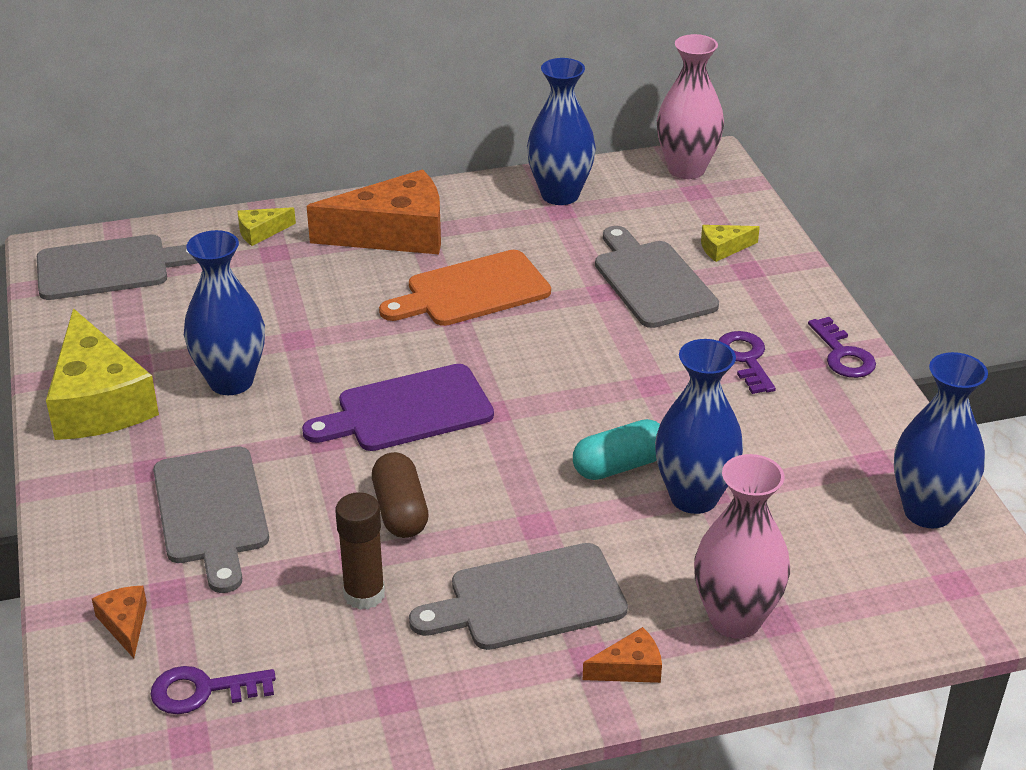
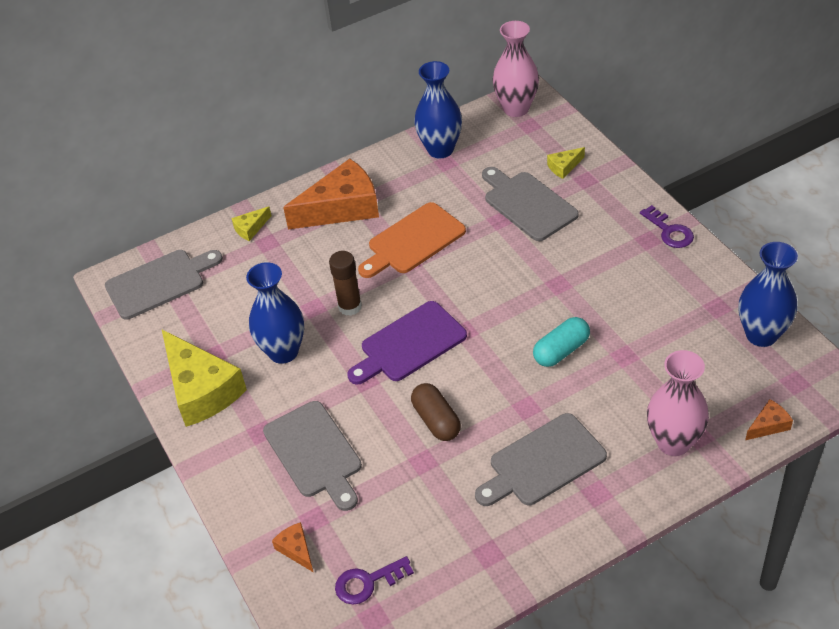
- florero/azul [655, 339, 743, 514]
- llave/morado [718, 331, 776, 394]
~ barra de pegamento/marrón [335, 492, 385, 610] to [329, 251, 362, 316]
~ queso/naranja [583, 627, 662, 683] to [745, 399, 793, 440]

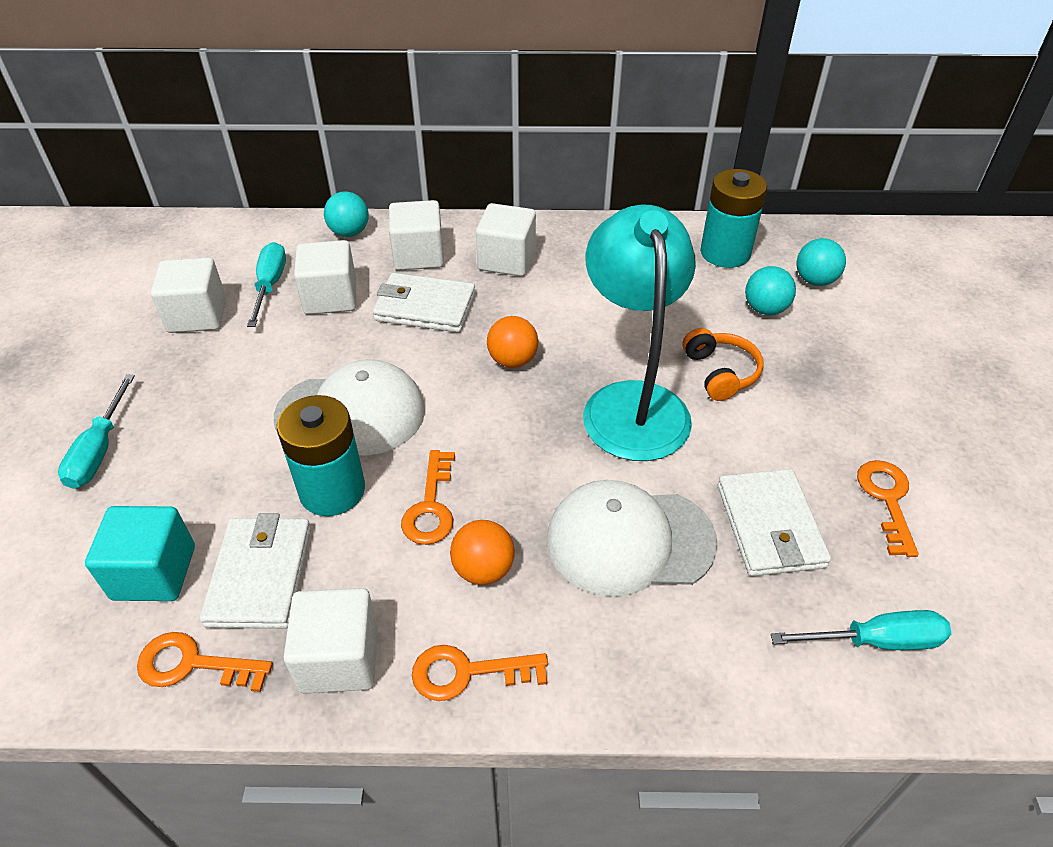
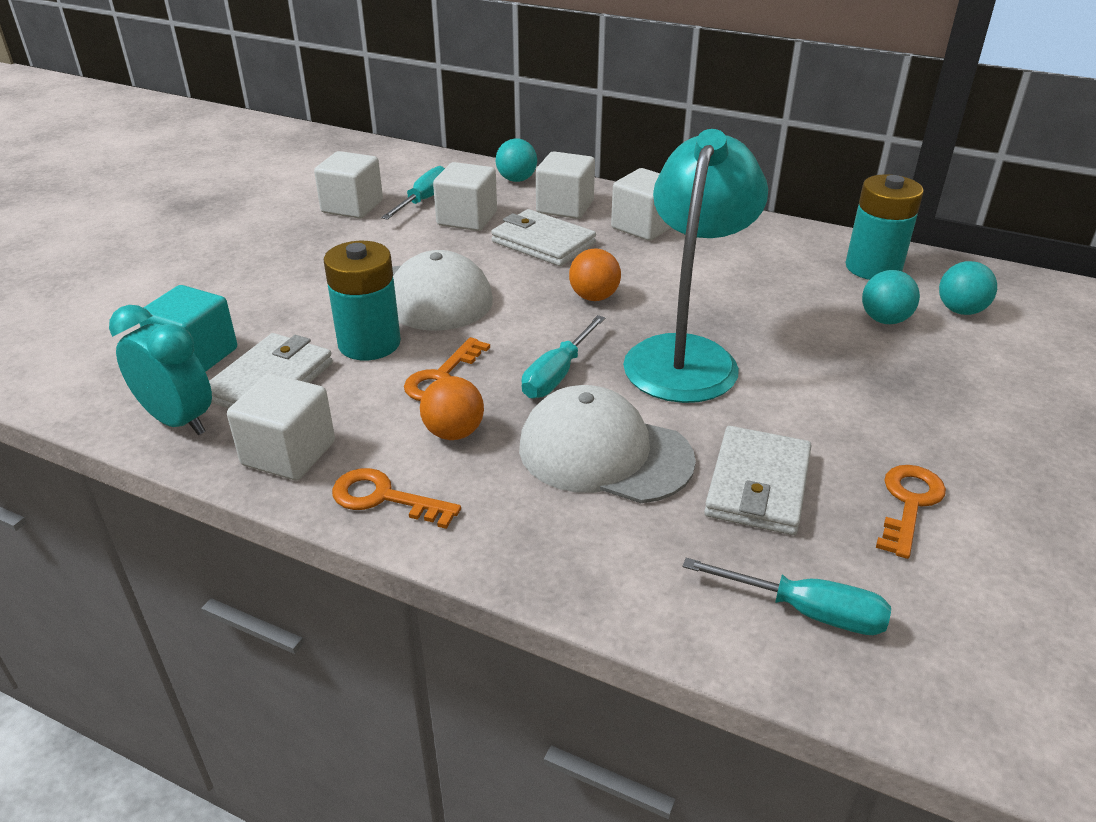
- auriculares/naranja [683, 328, 764, 401]
~ destornillador/turquesa [58, 374, 135, 489] to [521, 315, 605, 398]
~ llave/naranja [137, 632, 273, 692] to despertador/turquesa [109, 305, 212, 435]

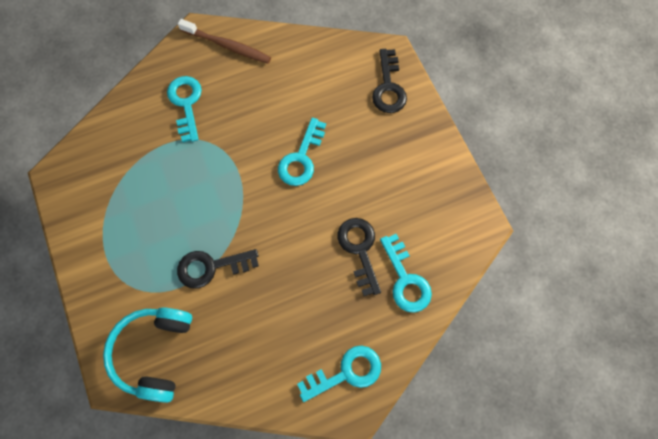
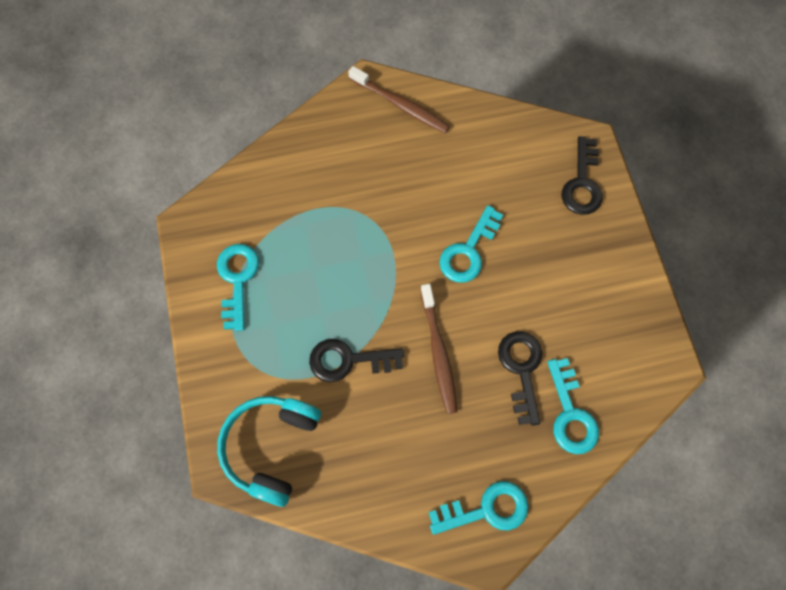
+ cepillo de dientes/marrón [420, 284, 457, 414]
~ llave/turquesa [167, 76, 202, 142] to [217, 244, 259, 331]

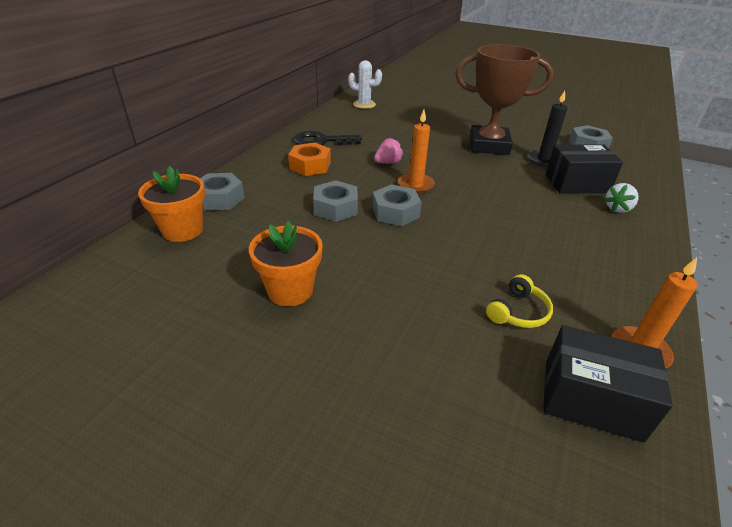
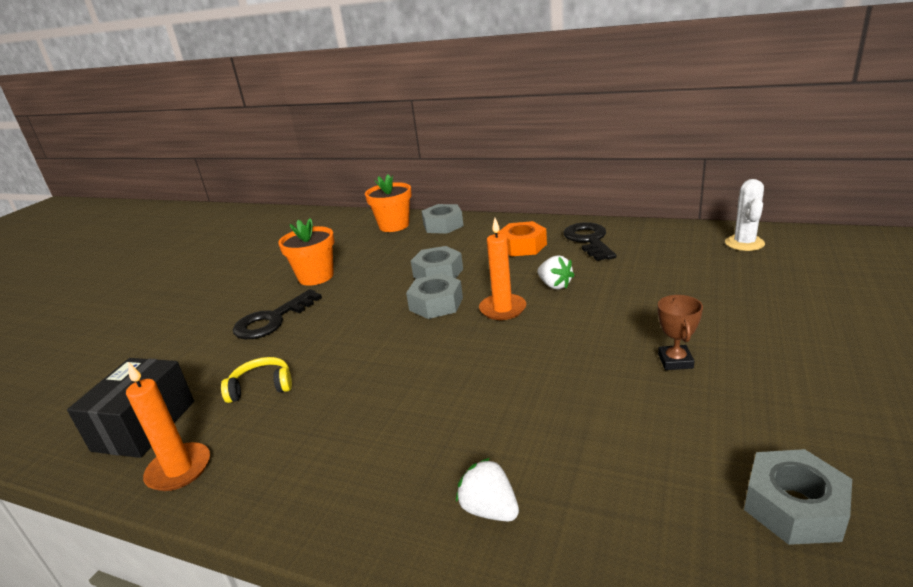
- vela/negro [528, 91, 567, 167]
- caja/negro [545, 144, 623, 194]
+ llave/negro [233, 289, 322, 339]
~ fresa/rosa [374, 137, 404, 164] to fresa/blanco [537, 255, 575, 289]
~ auriculares/amarillo [486, 274, 553, 328] = [221, 357, 292, 403] 135 degrees clockwise
~ trofeo/marrón [455, 44, 553, 155] = [658, 295, 703, 370] x0.41

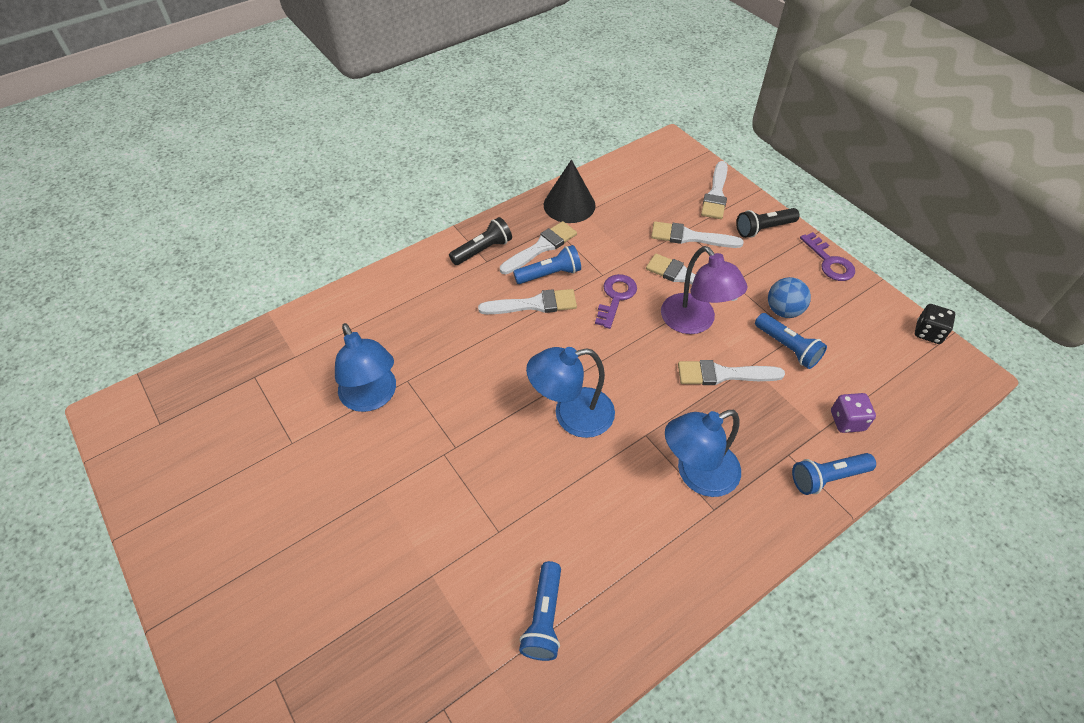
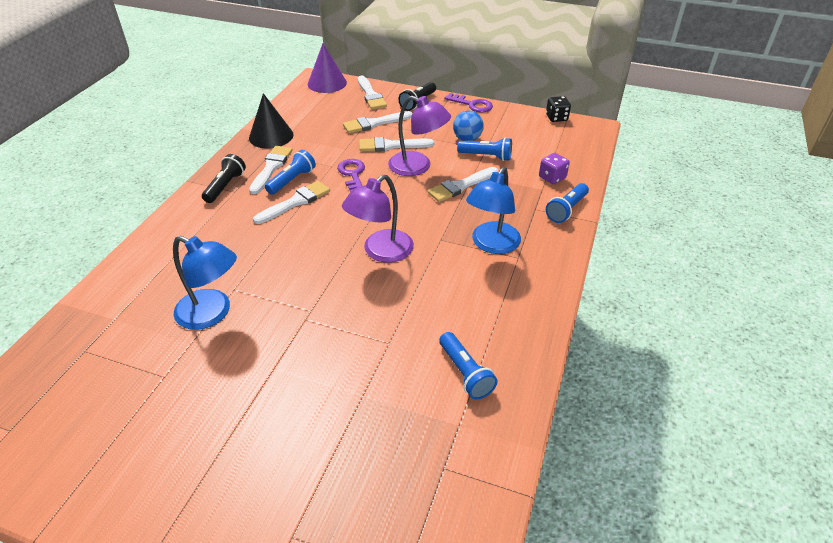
+ cono/morado [308, 44, 347, 93]
~ lámpara/azul [526, 347, 615, 438] to lámpara/morado [342, 175, 414, 263]

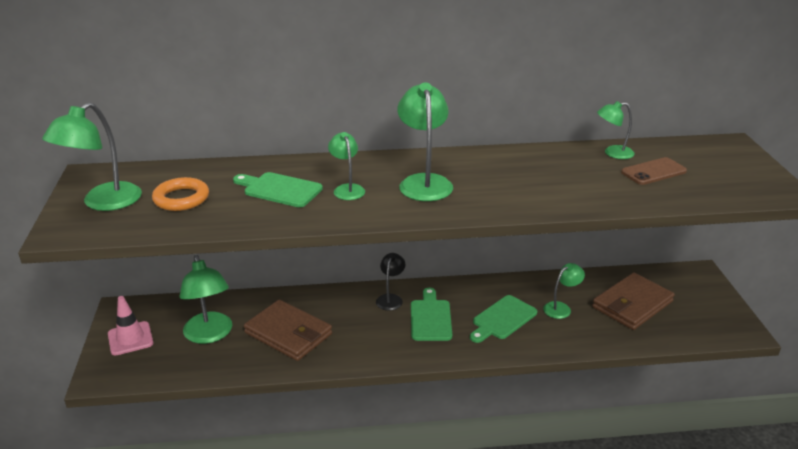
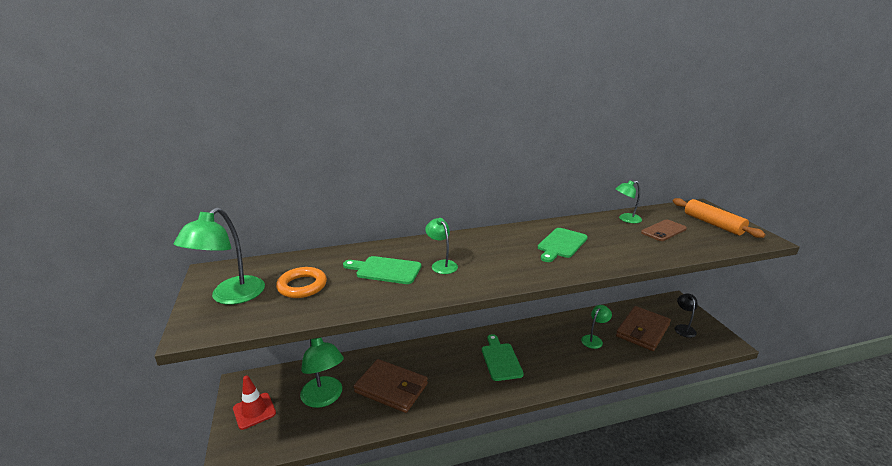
- lámpara/verde [397, 82, 453, 201]
+ rodillo/naranja [673, 198, 766, 238]
~ lámpara/negro [376, 253, 405, 311] to [675, 294, 698, 338]
~ tabla de cortar/verde [470, 295, 537, 343] to [538, 228, 588, 262]
~ cono de tráfico/rosa [108, 296, 153, 356] to cono de tráfico/rojo [233, 375, 276, 430]

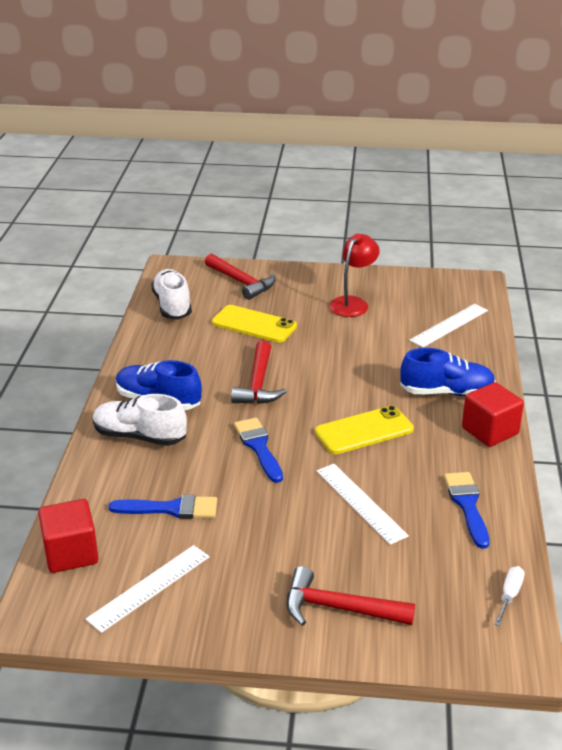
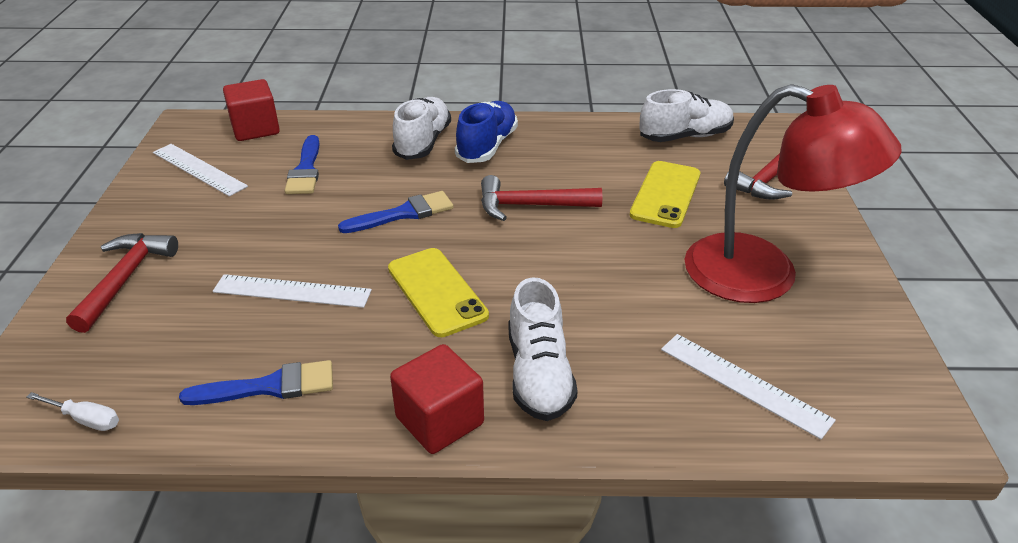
~ zapato/azul [400, 348, 496, 396] to zapato/blanco [508, 277, 578, 421]
~ regla/blanco [316, 464, 409, 545] = [213, 274, 372, 308] 45 degrees clockwise
~ lámpara/rojo [329, 234, 380, 317] = [684, 84, 901, 303] x1.80

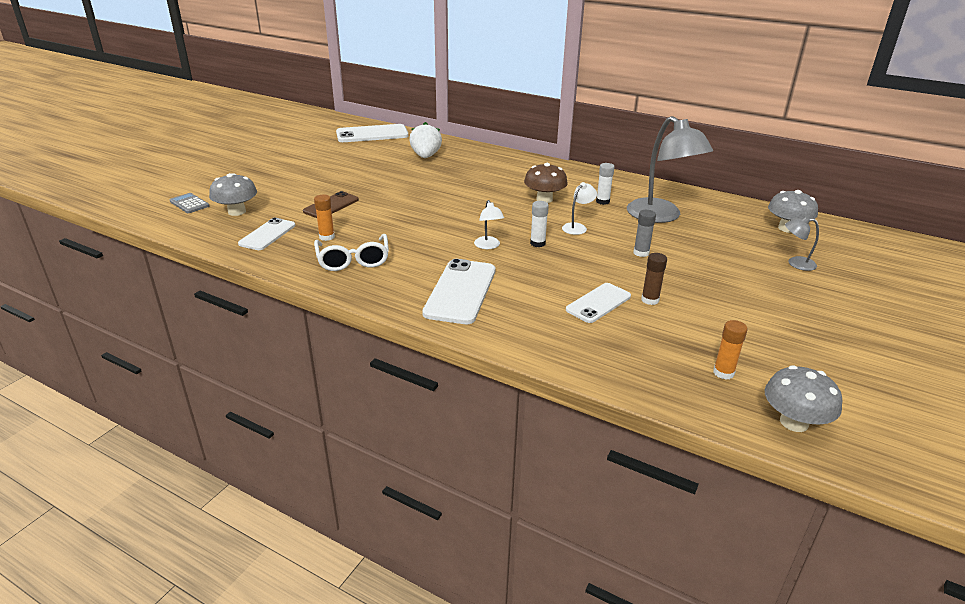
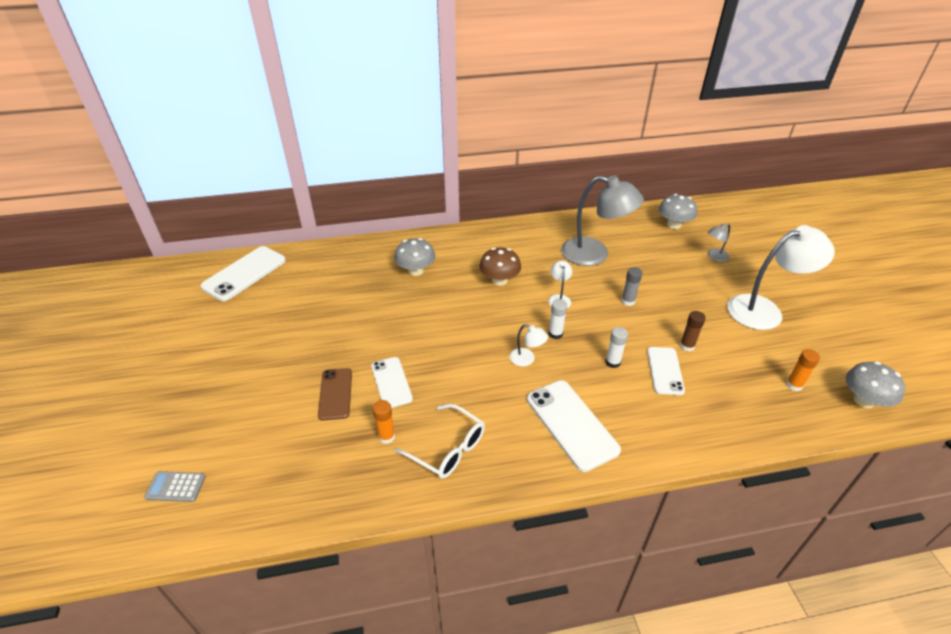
- fresa/blanco [409, 122, 442, 158]
+ lámpara/blanco [727, 225, 835, 330]
~ seta/gris [209, 173, 257, 216] to [394, 238, 435, 276]
~ móvil/blanco [238, 218, 295, 250] to [371, 357, 413, 408]
~ barra de pegamento/blanco [596, 163, 615, 205] to [605, 327, 628, 368]

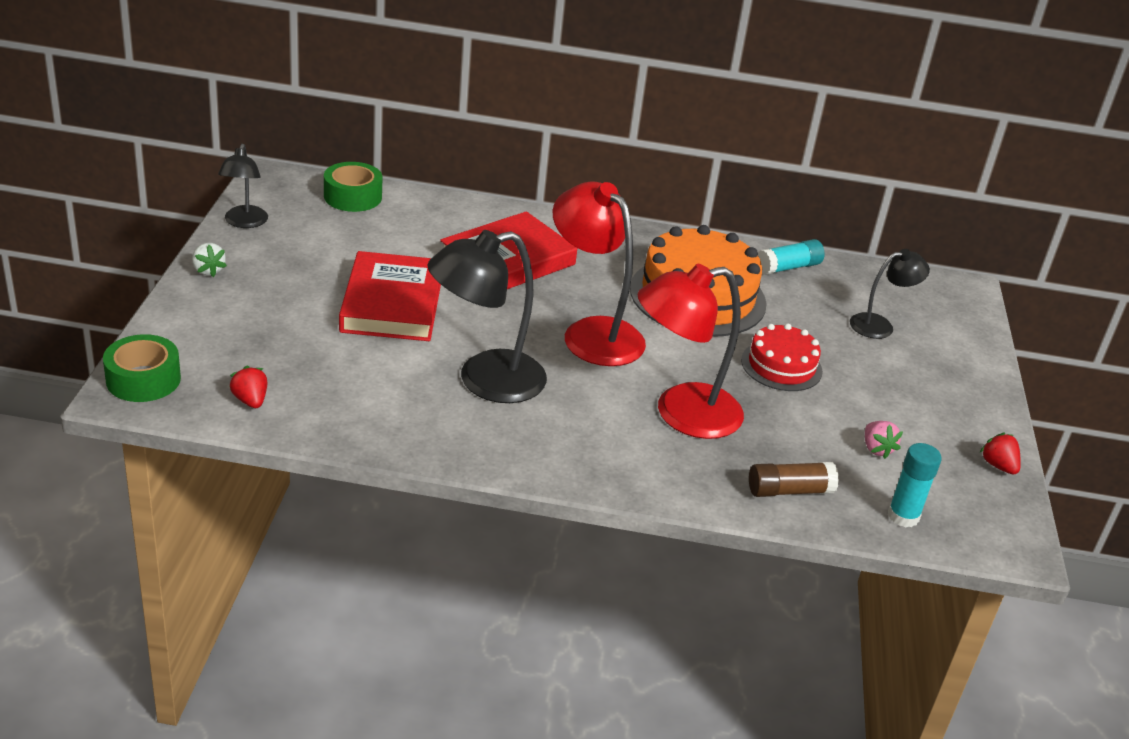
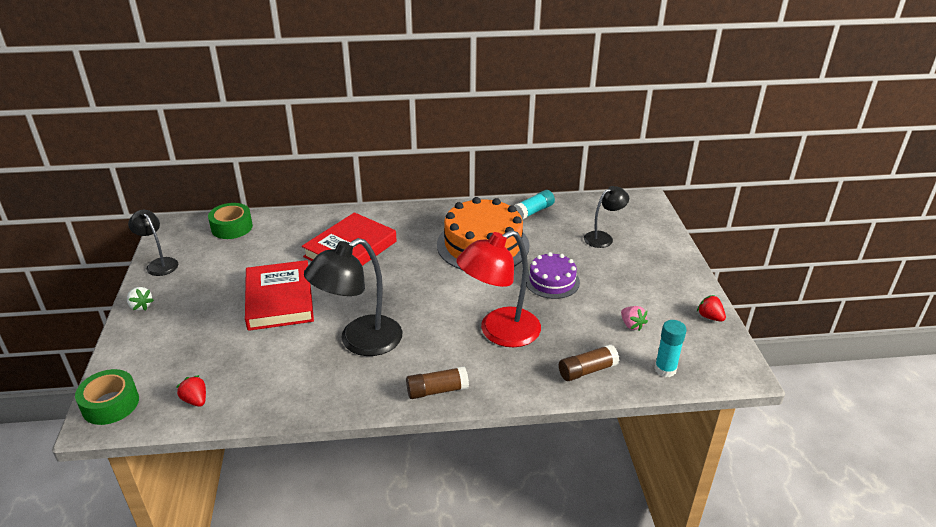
- lámpara/rojo [553, 181, 646, 366]
+ barra de pegamento/marrón [406, 366, 469, 399]
~ tarta/rojo [741, 324, 823, 391] to tarta/morado [526, 252, 580, 299]
~ lámpara/negro [218, 144, 268, 228] = [128, 210, 178, 276] 150 degrees clockwise

